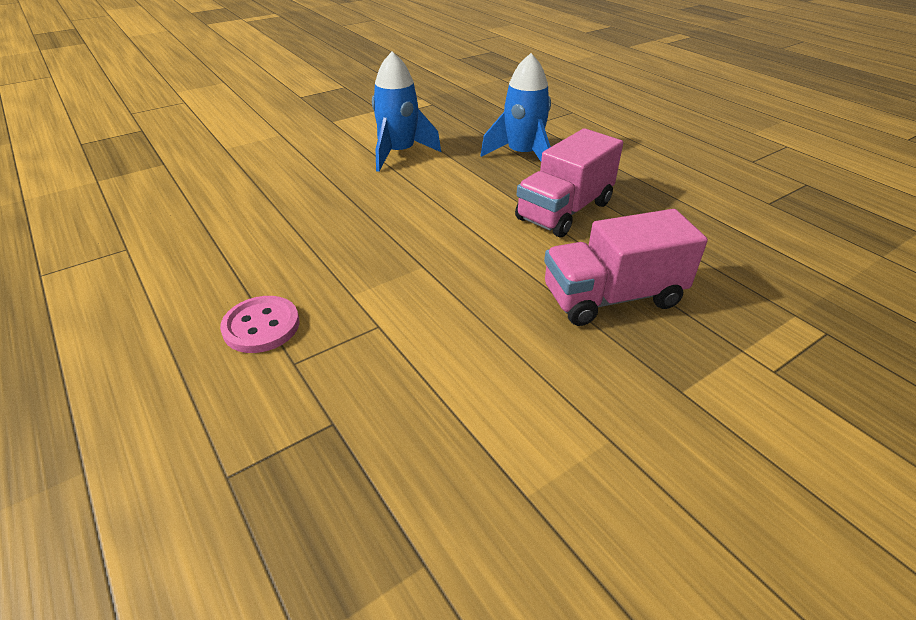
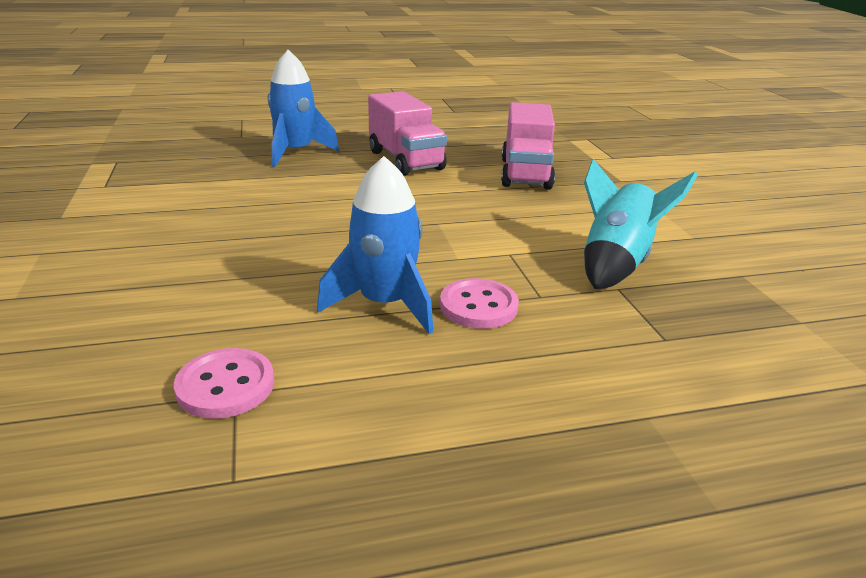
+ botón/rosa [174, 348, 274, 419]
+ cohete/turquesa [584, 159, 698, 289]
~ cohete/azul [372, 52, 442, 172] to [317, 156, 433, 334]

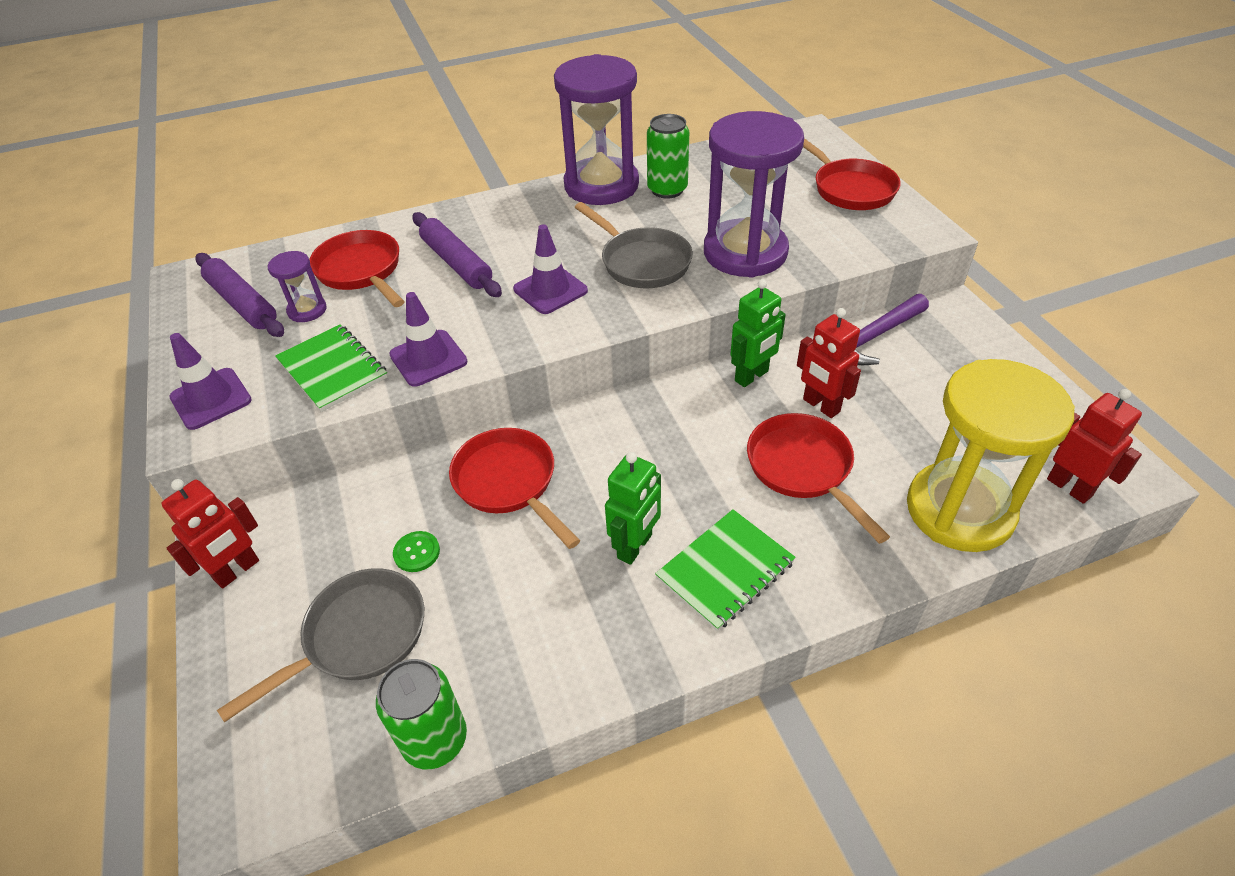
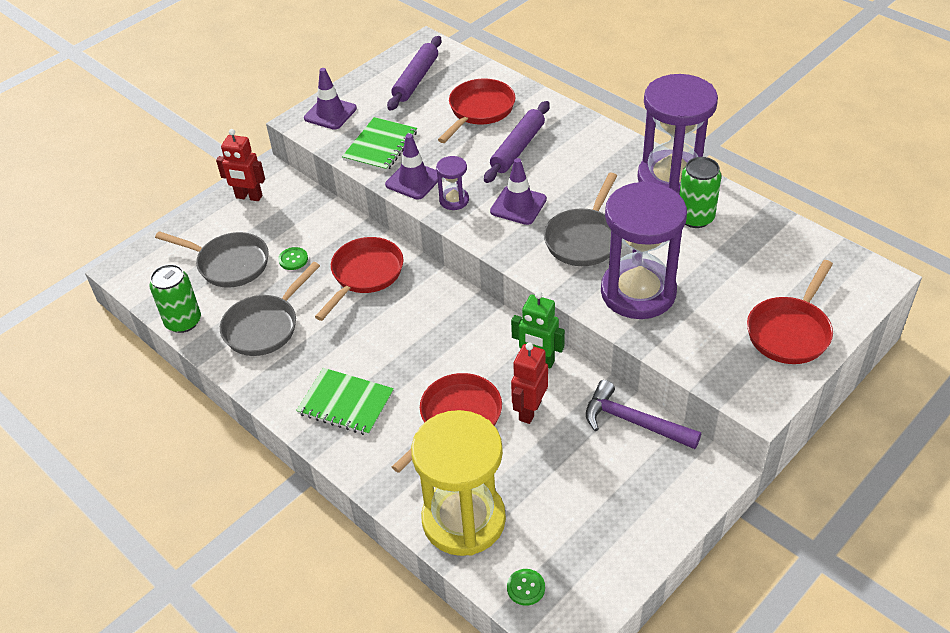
- robot/verde [605, 452, 661, 565]
+ sartén/gris [220, 262, 320, 356]
~ reloj de arena/morado [268, 251, 327, 322] to [436, 156, 469, 210]
~ robot/rojo [1047, 389, 1142, 504] to botón/verde [507, 569, 545, 606]

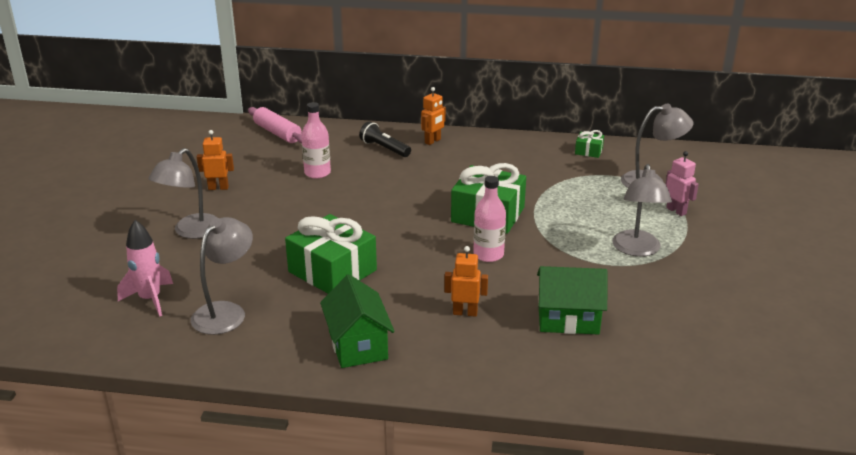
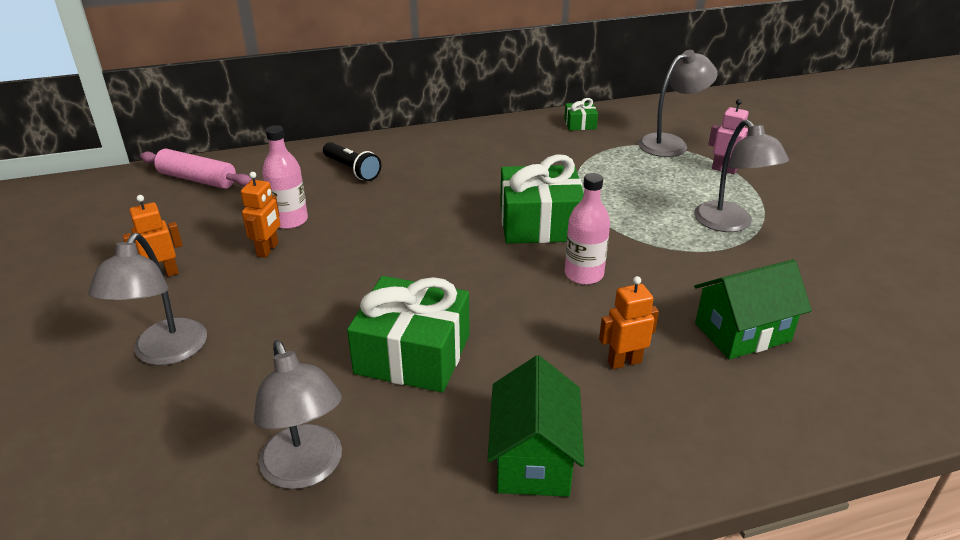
- cohete/rosa [117, 220, 173, 317]
~ robot/naranja [421, 87, 446, 145] to [241, 172, 280, 258]
~ lámpara/gris [191, 217, 253, 335] = [254, 340, 342, 489] 150 degrees clockwise
~ casa/verde [320, 274, 395, 368] = [488, 355, 584, 497] 45 degrees clockwise
~ lámpara de mano/negro [359, 121, 411, 157] = [323, 142, 381, 181] 150 degrees counterclockwise

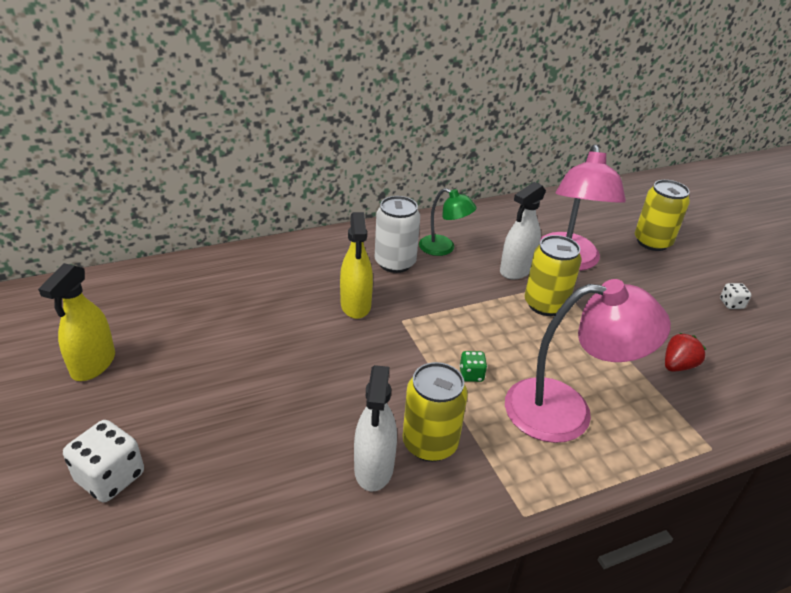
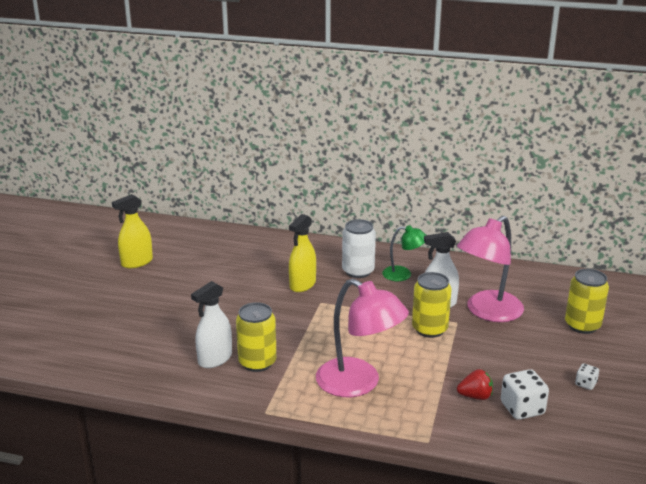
- dado/verde [460, 351, 487, 382]
~ dado/blanco [63, 420, 144, 502] to [501, 369, 549, 420]
~ lámpara/verde [419, 188, 477, 256] = [382, 225, 426, 281] 60 degrees counterclockwise

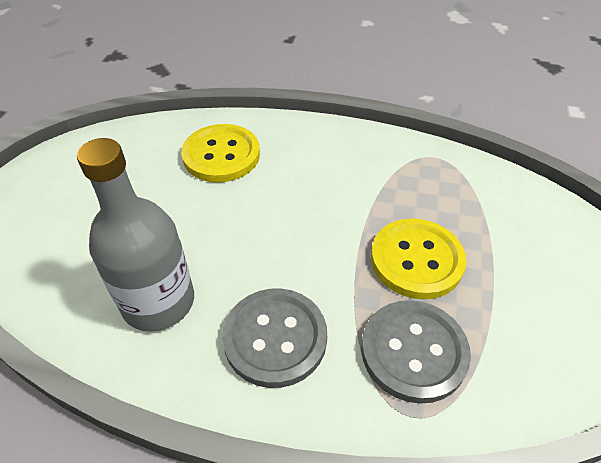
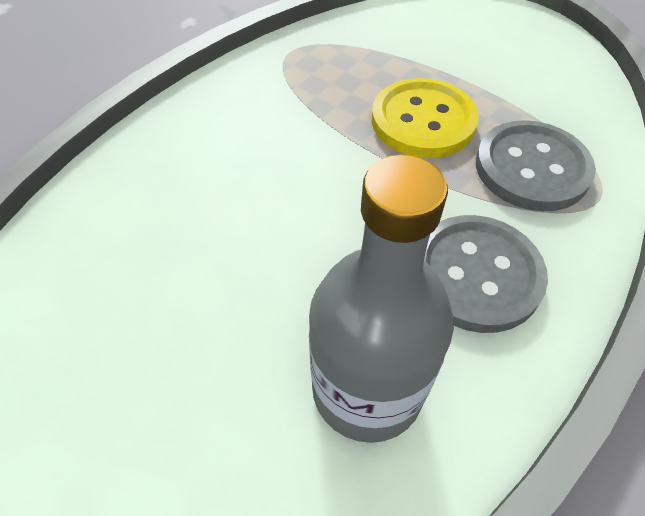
- botón/amarillo [181, 124, 260, 183]

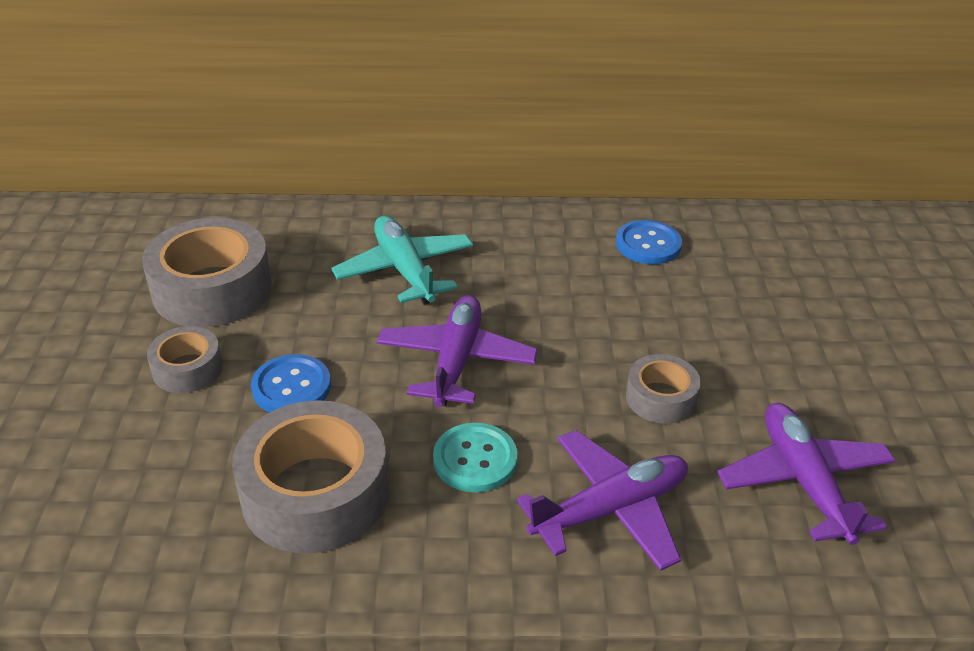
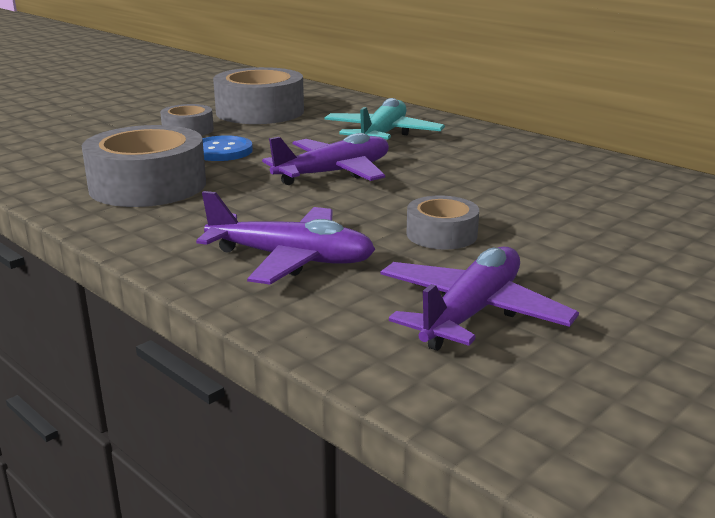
- botón/turquesa [433, 423, 517, 492]
- botón/azul [616, 220, 682, 264]

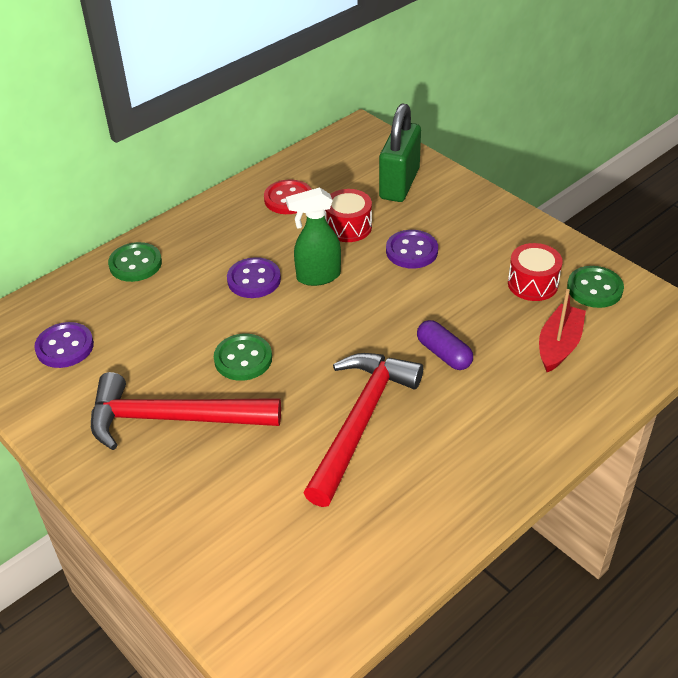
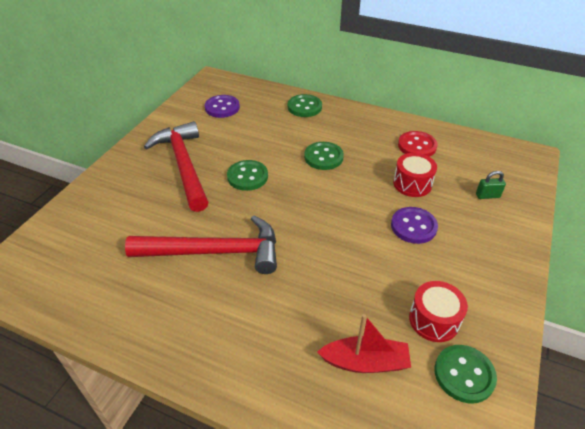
- pulverizador/verde [286, 187, 341, 286]
- cápsula/morado [417, 320, 473, 370]
~ botón/morado [227, 257, 281, 298] to botón/verde [304, 142, 344, 170]
~ candado/verde [379, 103, 421, 202] = [476, 171, 506, 199] x0.41

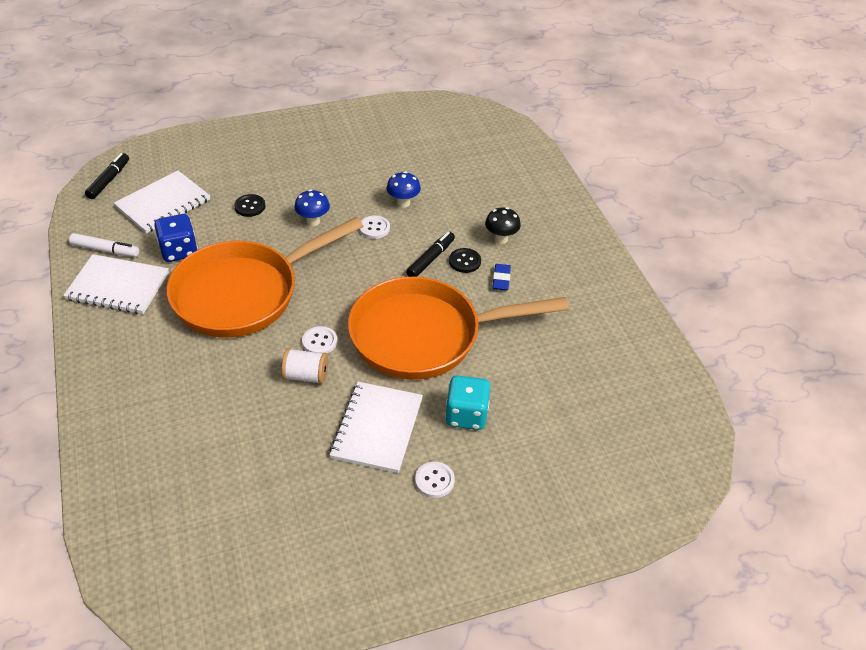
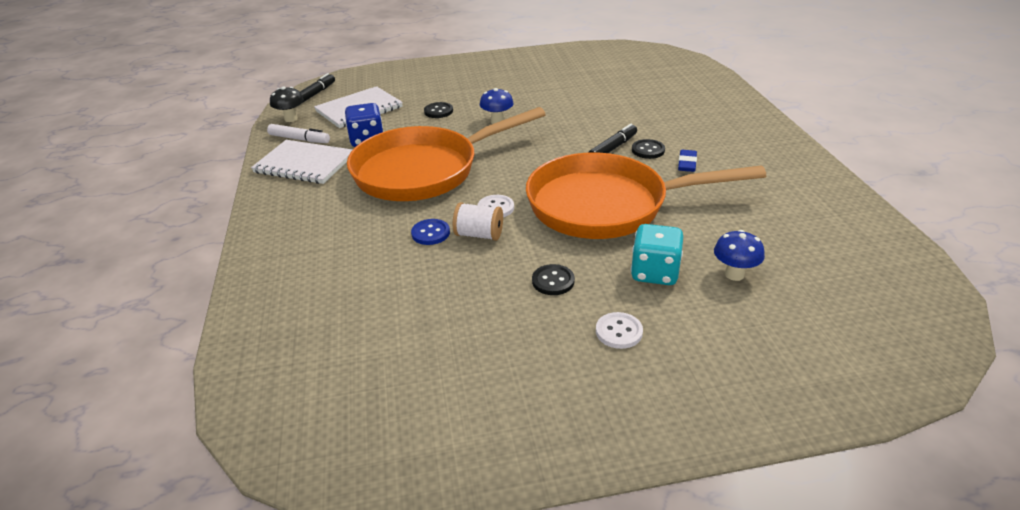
- botón/blanco [359, 215, 390, 239]
+ botón/azul [411, 219, 450, 245]
~ seta/azul [387, 171, 421, 208] to [714, 230, 765, 281]
~ seta/negro [485, 207, 521, 244] to [270, 86, 304, 122]
~ cuaderno/blanco [329, 382, 423, 473] to botón/negro [532, 264, 575, 295]

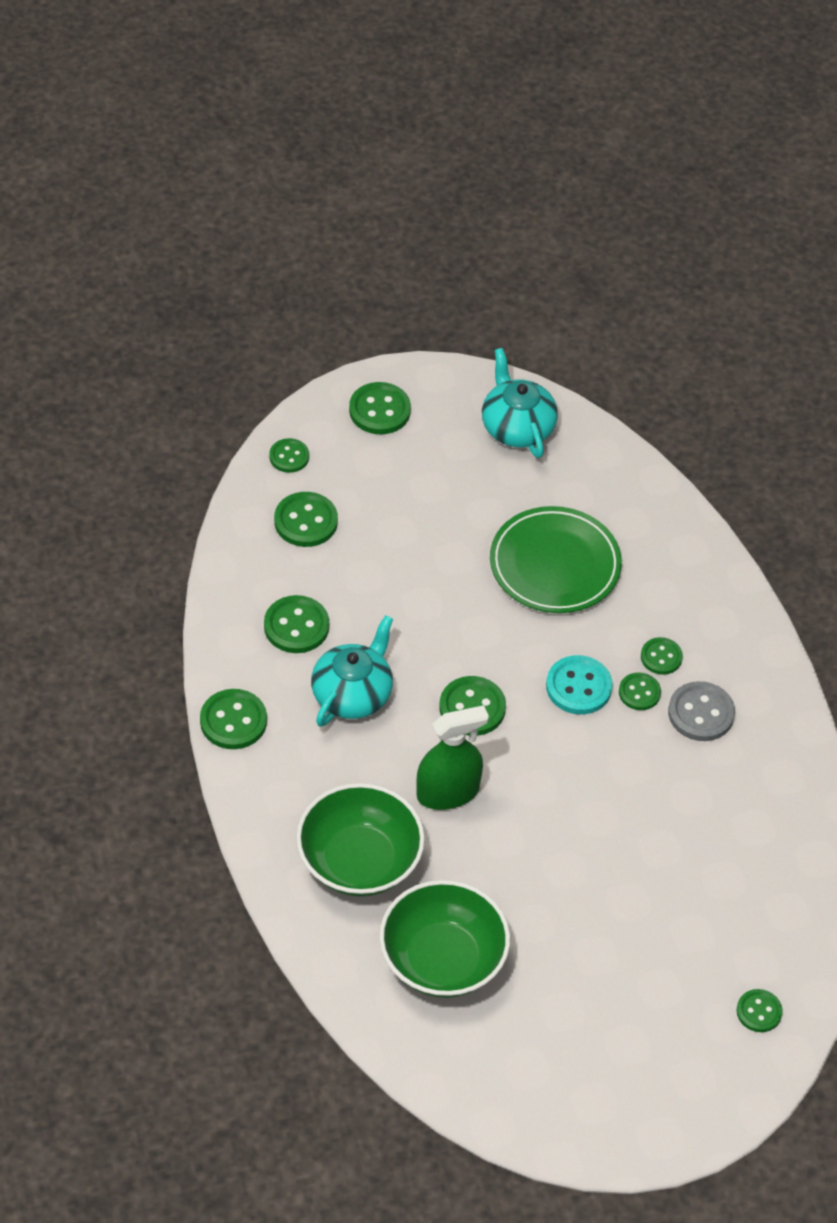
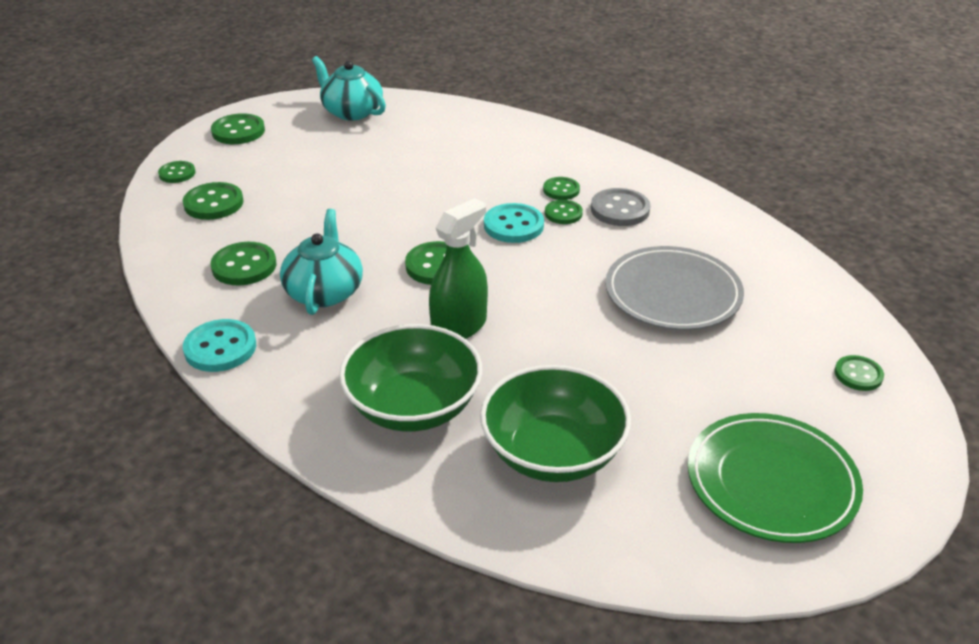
+ plato/gris [605, 246, 744, 330]
~ plato/verde [490, 506, 622, 613] to [688, 413, 863, 543]
~ botón/verde [200, 689, 267, 749] to botón/turquesa [183, 319, 256, 372]

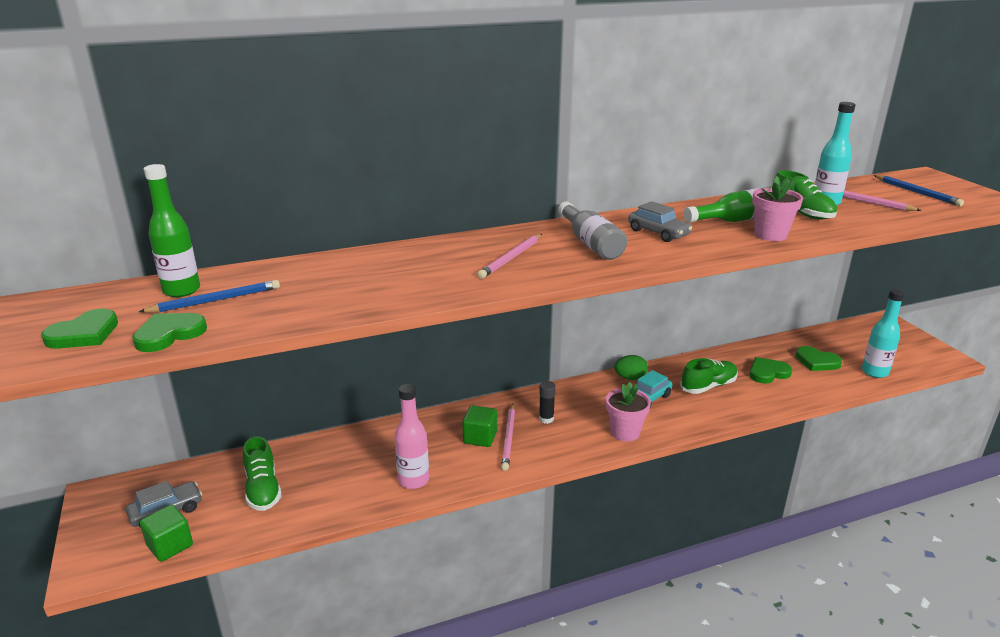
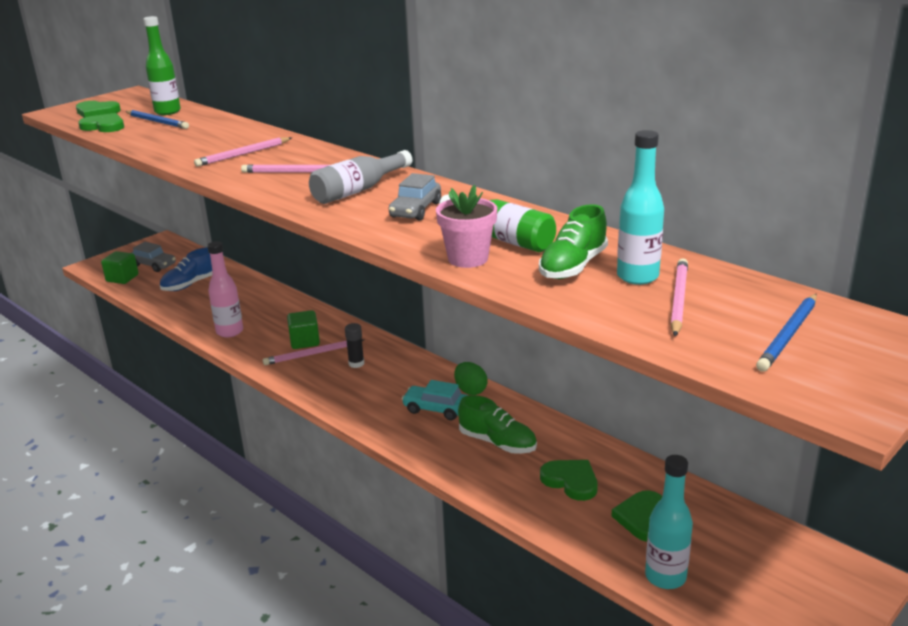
- maceta/rosa [606, 382, 651, 441]
+ lápiz/rosa [194, 137, 292, 167]
~ zapato/verde [243, 436, 282, 511] to zapato/azul [159, 247, 212, 291]

